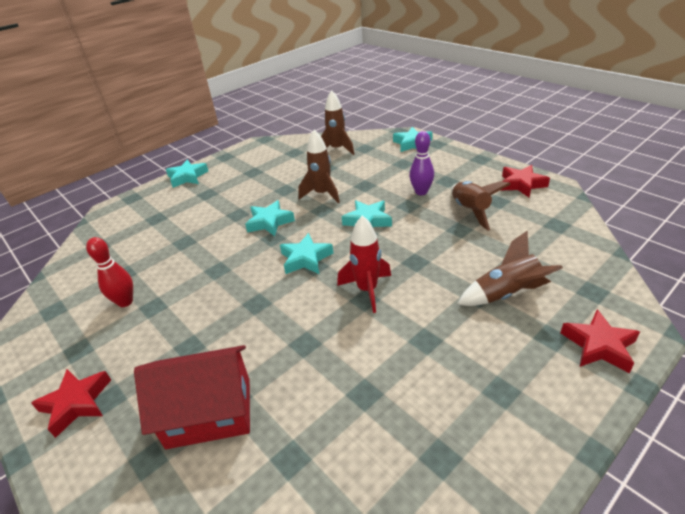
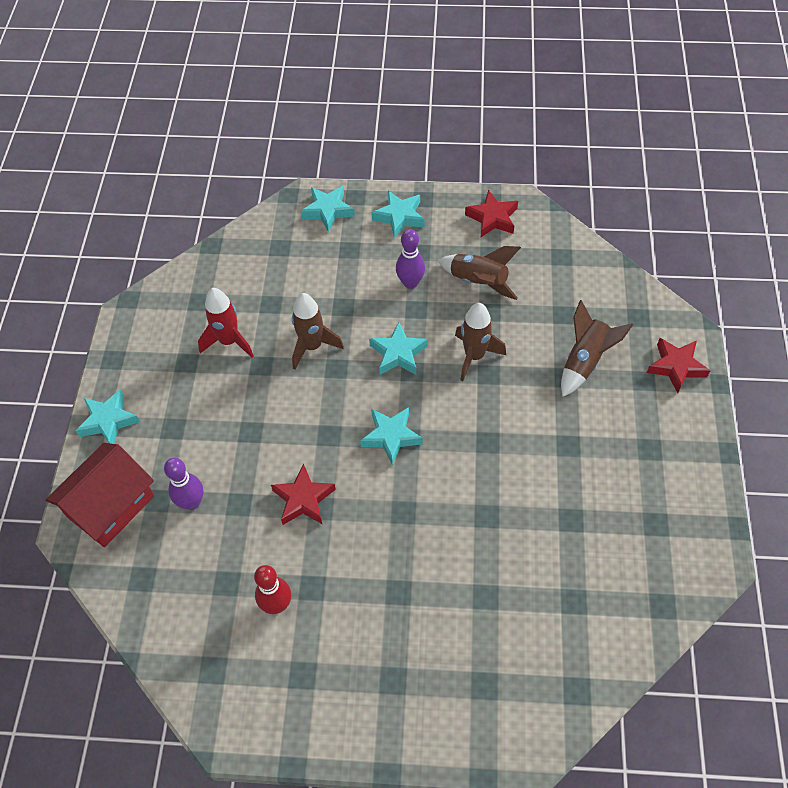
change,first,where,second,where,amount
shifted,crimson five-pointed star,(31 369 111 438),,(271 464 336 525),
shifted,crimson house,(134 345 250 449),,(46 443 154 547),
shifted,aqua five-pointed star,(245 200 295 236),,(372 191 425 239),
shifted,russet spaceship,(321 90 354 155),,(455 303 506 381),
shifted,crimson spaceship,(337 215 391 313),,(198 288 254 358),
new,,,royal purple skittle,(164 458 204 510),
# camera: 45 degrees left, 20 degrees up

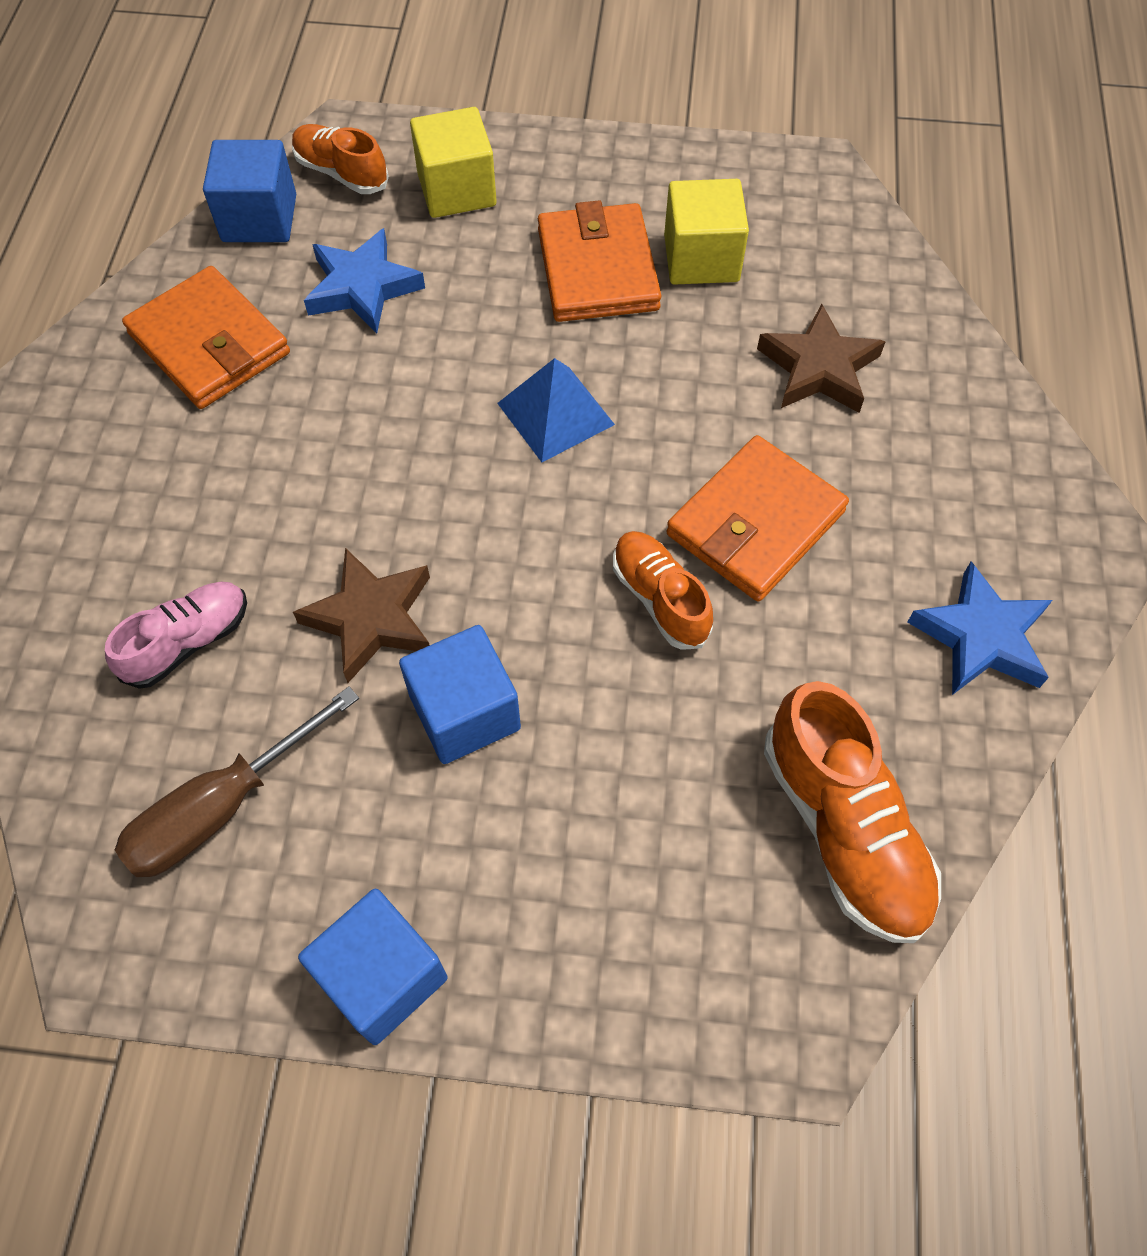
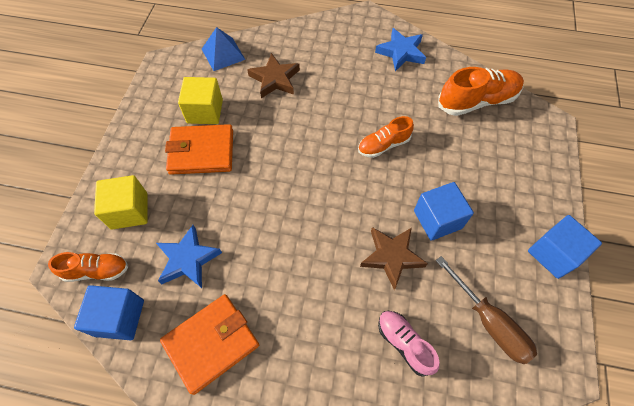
change,first,where,second,where,amount
rotated,orange lace-up shoe,(292 124 389 194),,(48 252 128 282),135 degrees counterclockwise
shifted,cobalt solid pyramid,(497 358 615 462),,(202 27 245 71),
gone,orange wallet,(666 435 849 602),,,
# camera: 85 degrees left, 0 degrees up

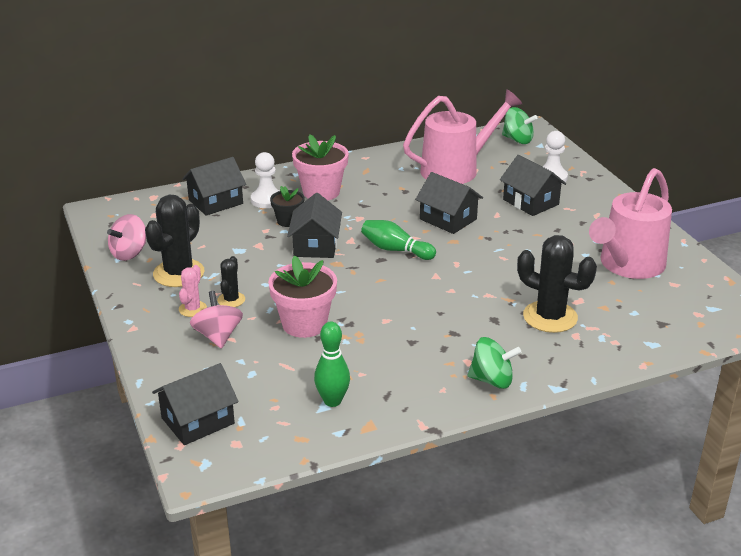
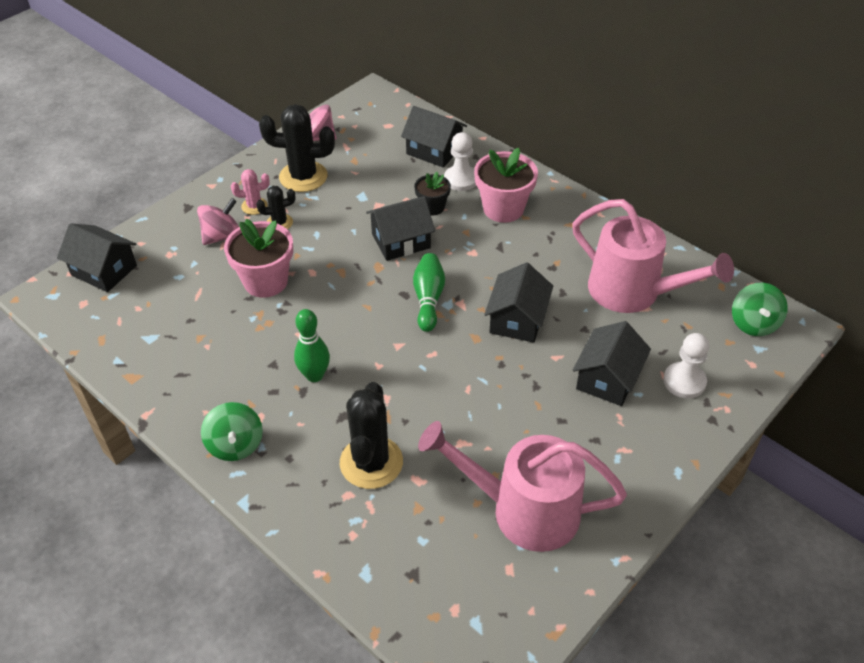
change,first,where,second,where,amount
shifted,leaf-green skittle,(314 322 350 407),,(294 309 330 382),
# camera: 65 degrees right, 15 degrees up

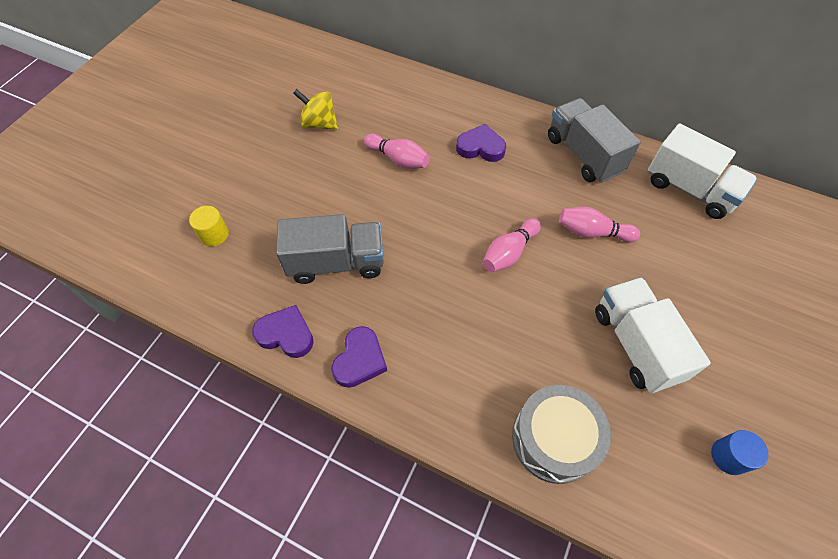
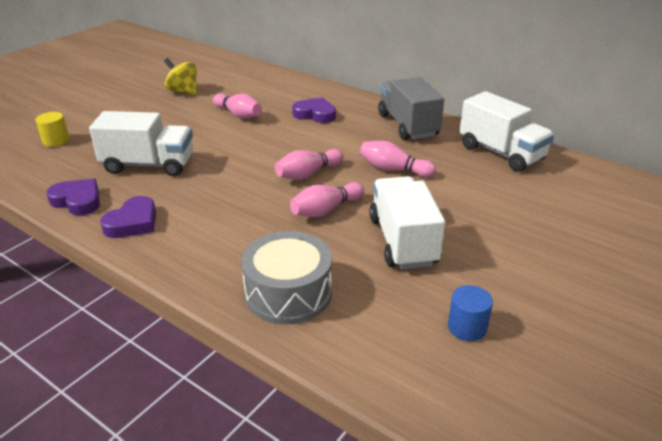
change,first,where,second,where,amount
repainted,grey lorry,(276 214 384 284),snow-white lorry,(89 111 193 176),
new,,,rose-pink skittle,(290 182 364 217),
# camera: 10 degrees right, 25 degrees down

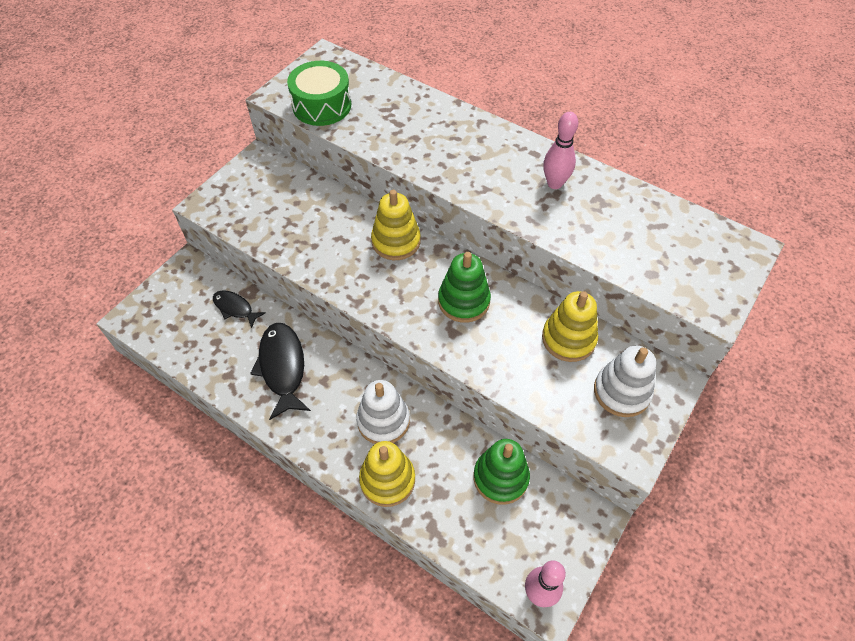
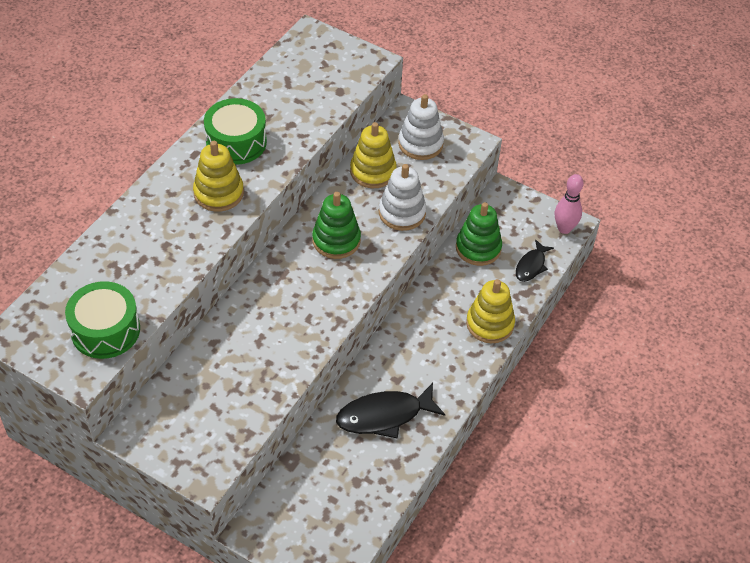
change,first,where,second,where,amount
shifted,jet-black toy fish,(213 290 266 328),,(516 239 554 282),
shifted,snow-white ring stacker,(356 380 410 444),,(379 164 426 231),
shifted,yellow ring stacker,(371 190 420 260),,(193 141 244 212),
swapped,rose-pink skittle,(543 112 578 189),leaf-green drum,(204 98 267 165),
# camera: 95 degrees left, 5 degrees down

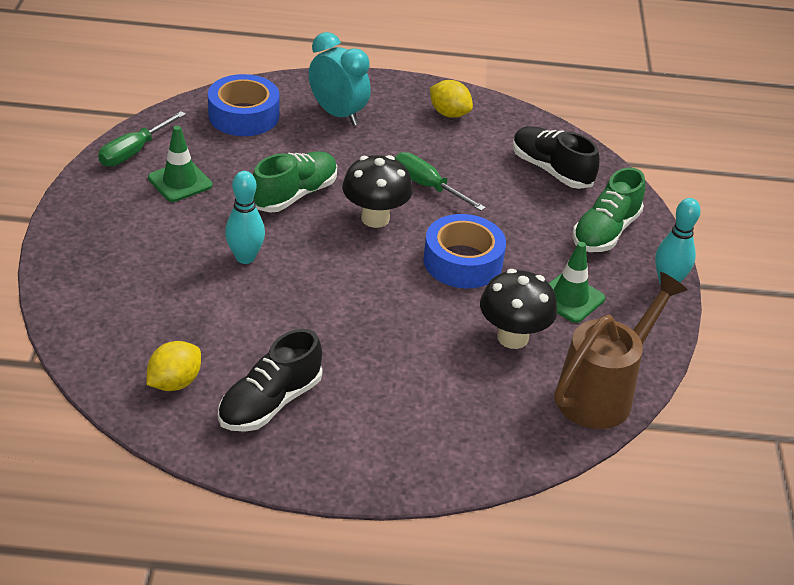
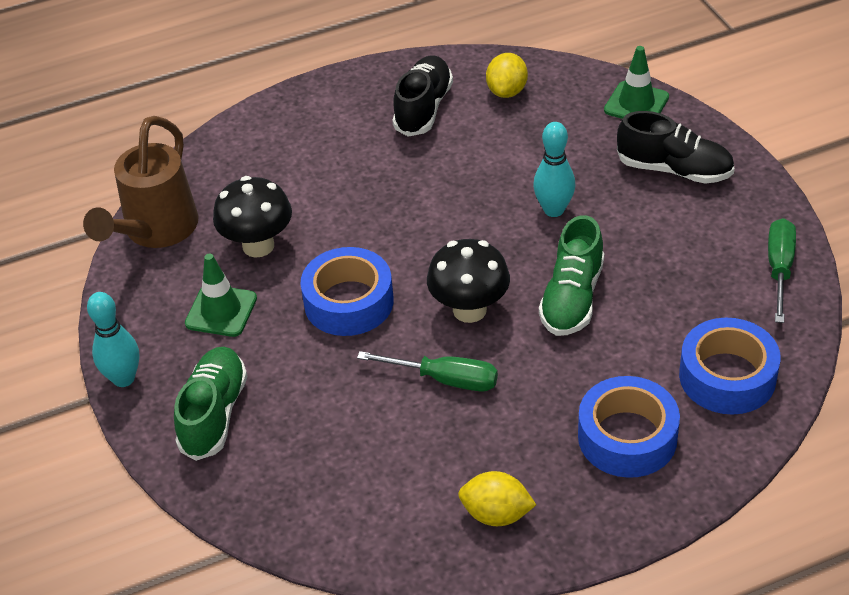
change,first,where,second,where,amount
shifted,leaf-green safety cone,(148 126 212 202),,(604 46 669 119),
swapped,aqua clock,(309 32 371 126),cobalt sticky tape,(578 376 680 478),
shifted,jet-black lace-up shoe,(513 126 599 189),,(617 111 735 184),
# camera: 160 degrees right, 5 degrees up

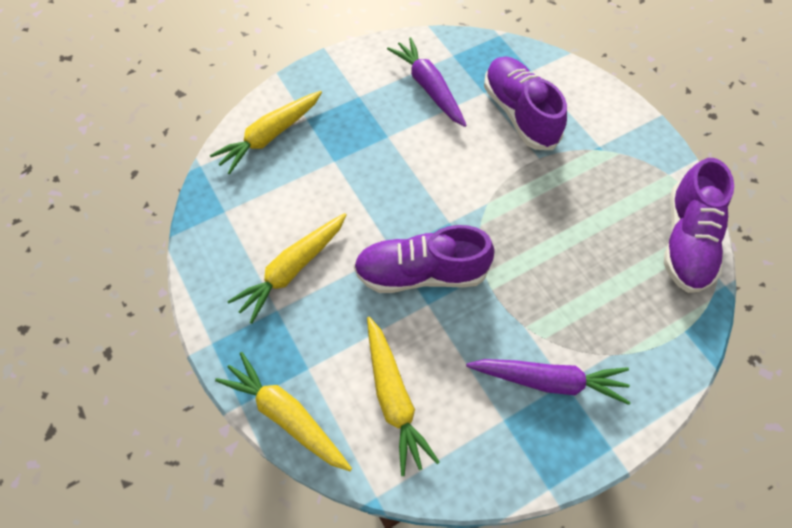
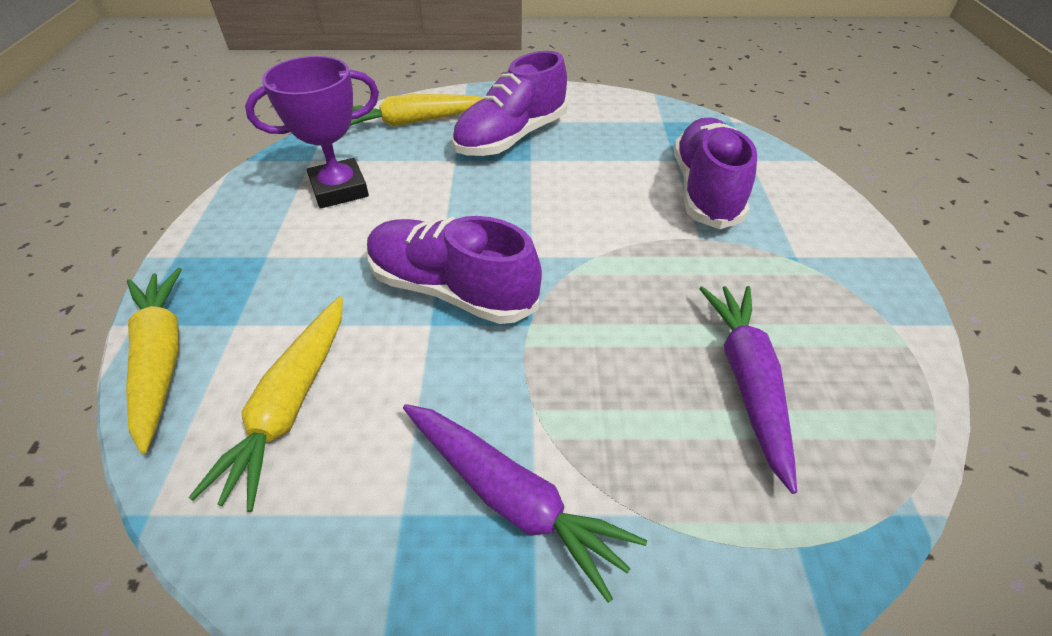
change,first,where,second,where,amount
gone,yellow root vegetable,(227 213 346 324),,,
shifted,royal purple root vegetable,(387 37 467 127),,(699 286 797 494),
shifted,royal purple lace-up shoe,(664 158 734 293),,(452 51 568 156),
new,,,royal purple trophy,(245 56 379 208),
# camera: 30 degrees right, 15 degrees down

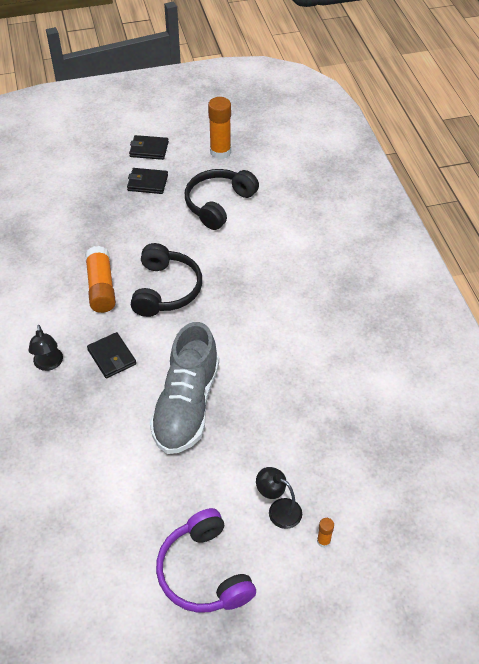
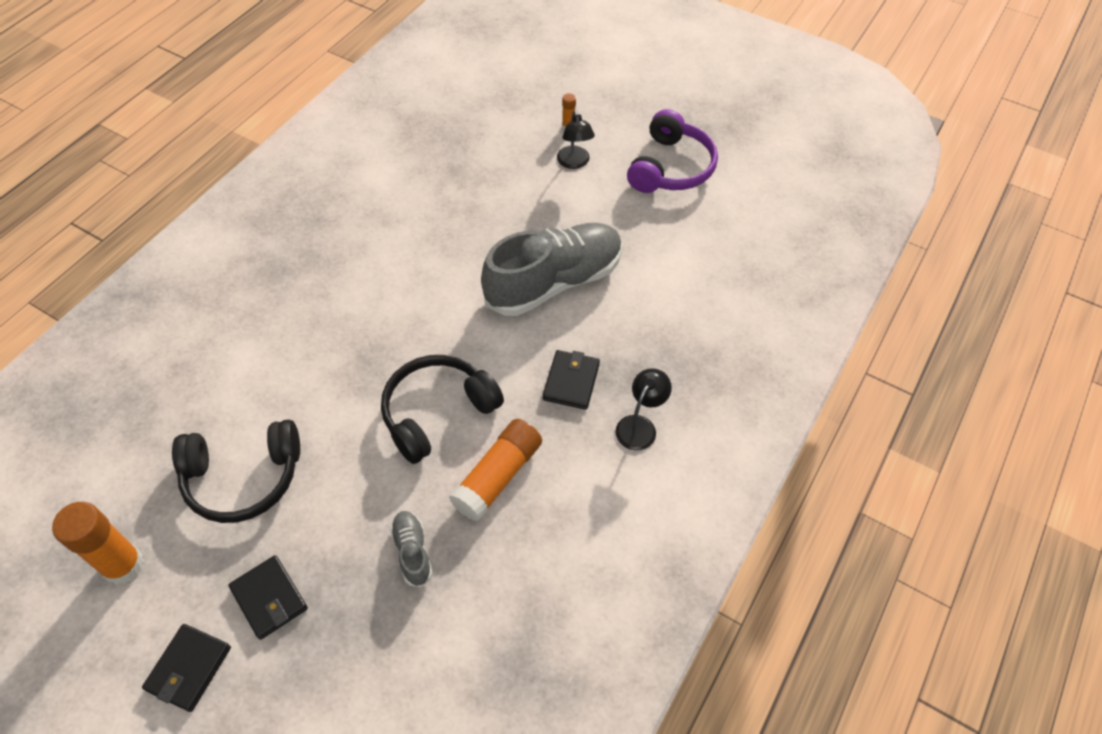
change,first,where,second,where,amount
rotated,jet-black wallet,(129 135 169 160),,(142 624 231 712),60 degrees clockwise
new,,,grey lace-up shoe,(390 511 433 587),
# camera: 135 degrees left, 5 degrees up

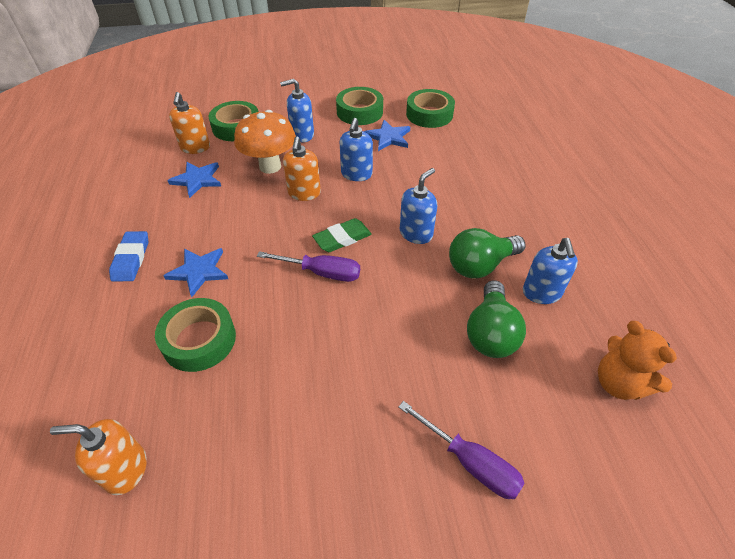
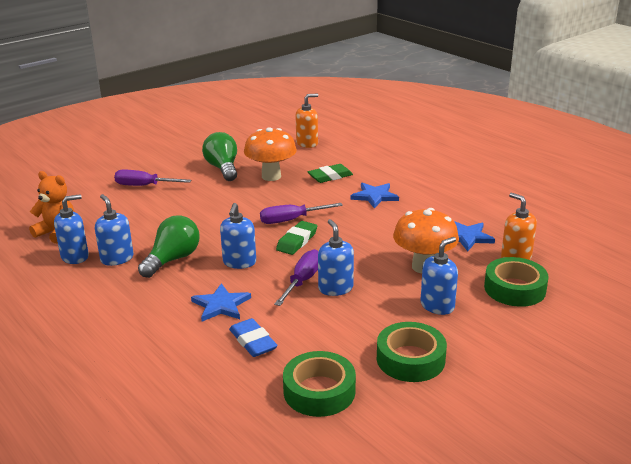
change,first,where,second,where,amount
shifted,cobalt eraser,(109 231 148 282),,(229 318 278 357),
swapped,leaf-green sticky tape,(155 298 236 372),leaf-green eraser,(308 164 353 183),
gone,orange soap dispenser,(283 137 321 201),,,
shifted,cobalt five-pointed star,(364 120 410 151),,(191 283 251 322),
shifted,leaf-green bulb,(467 280 526 358),,(202 132 237 181),
new,,,cobalt soap dispenser,(54 194 89 264),
new,,,orange toadstool,(244 127 297 181),
new,,,royal purple flat screwdriver,(274 249 319 306),
# camera: 150 degrees right, 20 degrees down

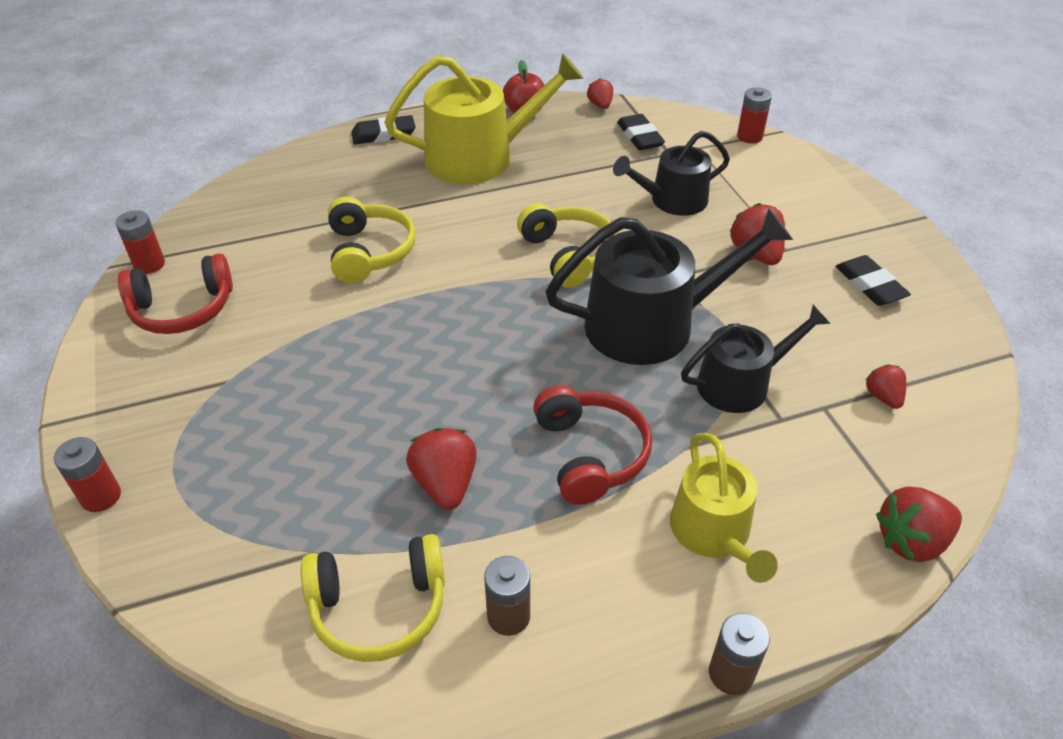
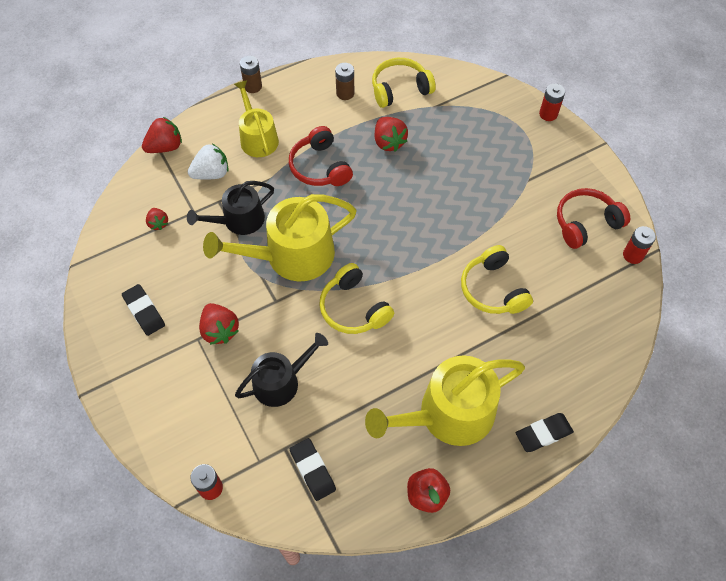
change,first,where,second,where,amount
repainted,jet-black watering pot,(545 208 793 365),yellow watering pot,(203 194 357 281),
gone,crimson berry,(587 78 613 109),,,
new,,,snow-white berry,(188 144 229 180),
# camera: 170 degrees right, 15 degrees up

